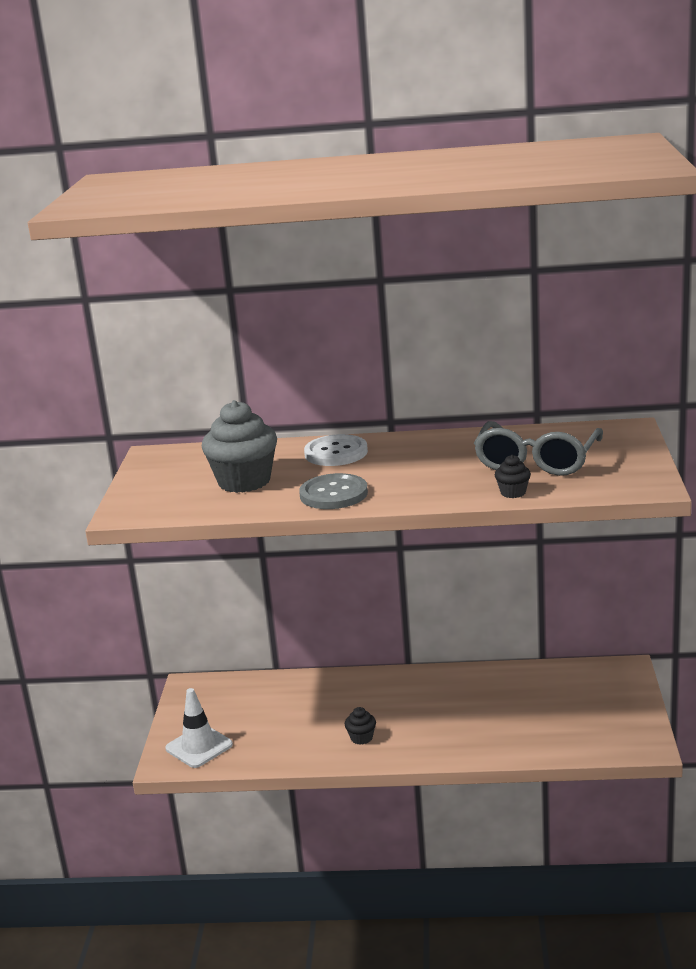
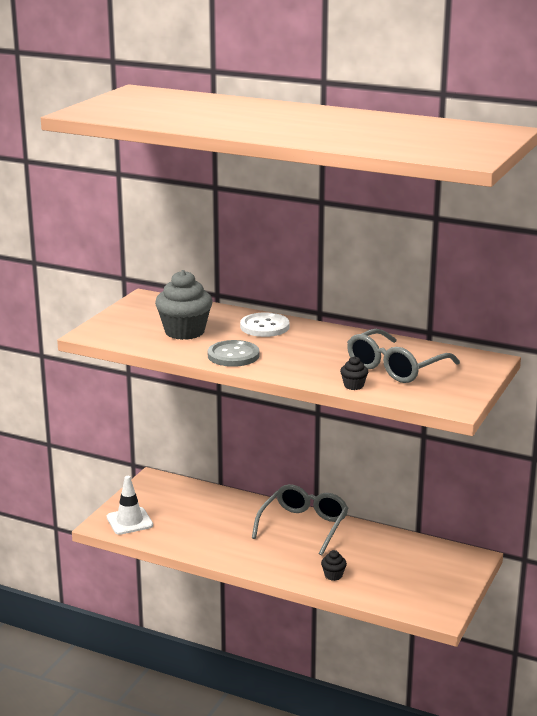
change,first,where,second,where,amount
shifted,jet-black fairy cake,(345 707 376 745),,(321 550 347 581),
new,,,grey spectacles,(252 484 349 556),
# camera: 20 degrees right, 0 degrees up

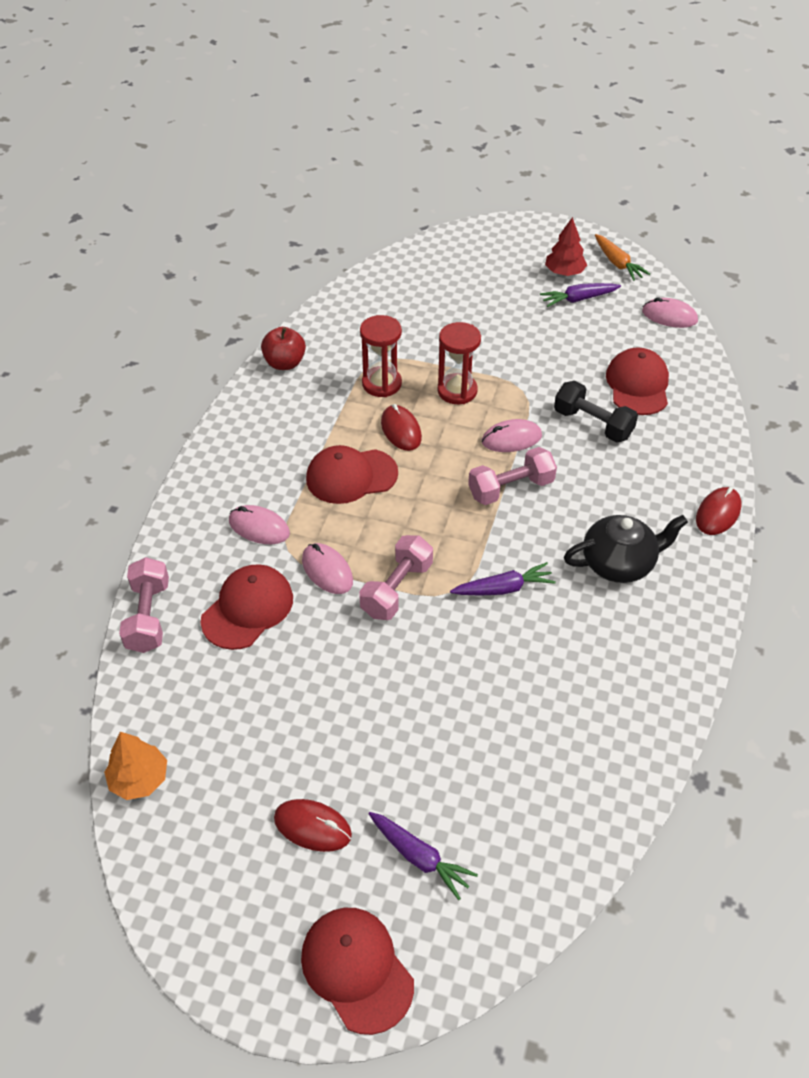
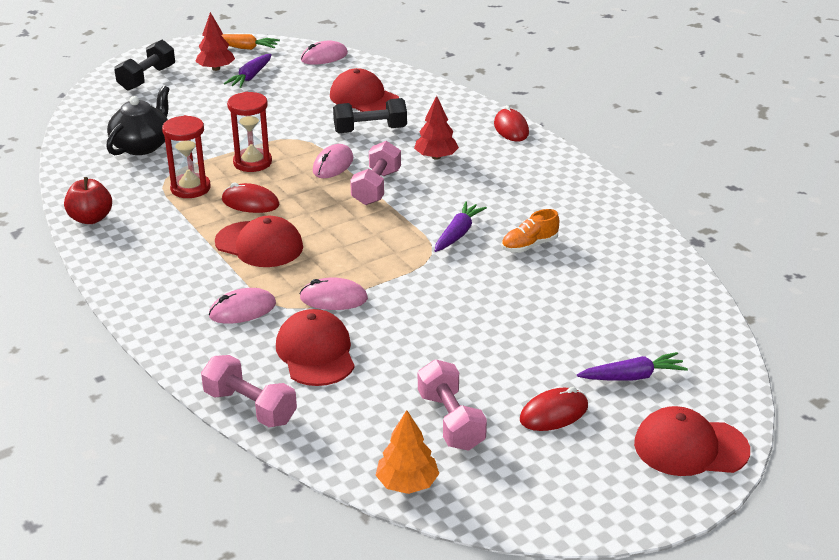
change,first,where,second,where,amount
rotated,crimson cap,(306 445 398 504),,(215 216 303 267),90 degrees counterclockwise
shifted,rose-pink dumbbell,(359 535 433 620),,(418 359 487 451),
shifted,jet-black china teapot,(564 515 688 583),,(106 86 170 155),
new,,,jet-black dumbbell,(114 40 175 91),
new,,,crimson tree,(414 96 459 160),
new,,,orange lace-up shoe,(502 209 559 253),
# camera: 50 degrees left, 15 degrees down

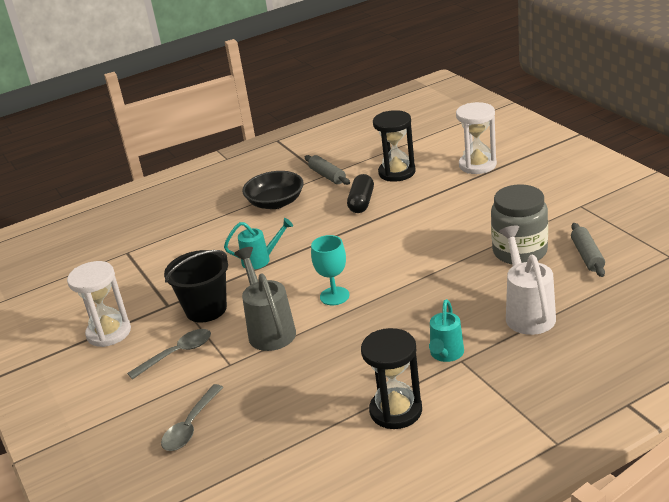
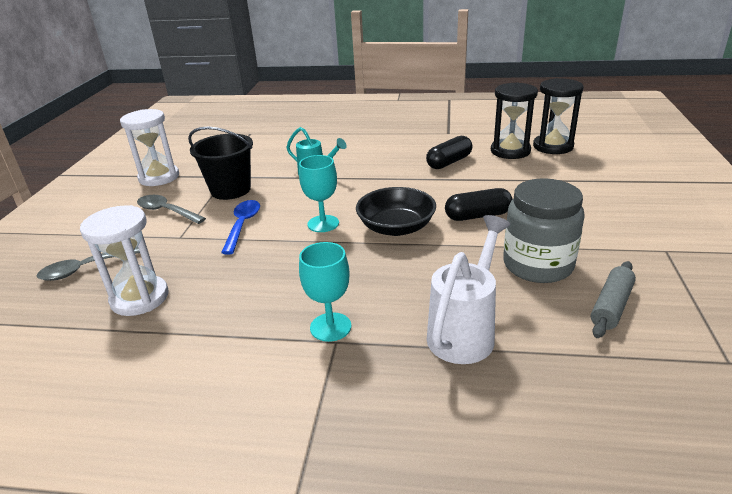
change,first,where,second,where,amount
rotated,grey spoon,(127 329 211 380),,(137 195 206 224),150 degrees counterclockwise
swapped,grey watering pot,(234 247 296 351),cobalt spoon,(221 200 260 254),
shifted,jet-black deep dish,(242 171 304 209),,(356 187 436 236),
gone,grey dough roller,(305 155 350 185),,,
shifted,jet-black hourglass,(361 328 422 429),,(533 78 584 154),
swapped,aqua watering pot,(429 299 464 362),aqua goblet,(299 242 351 342),
shifted,snow-white hourglass,(456 102 497 174),,(80 205 168 316),
new,,,jet-black pill shape,(445 188 513 221),
# camera: 35 degrees right, 0 degrees up

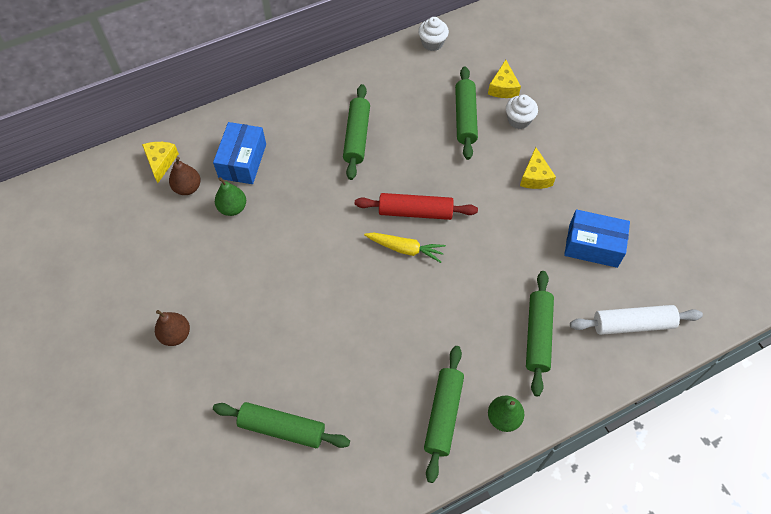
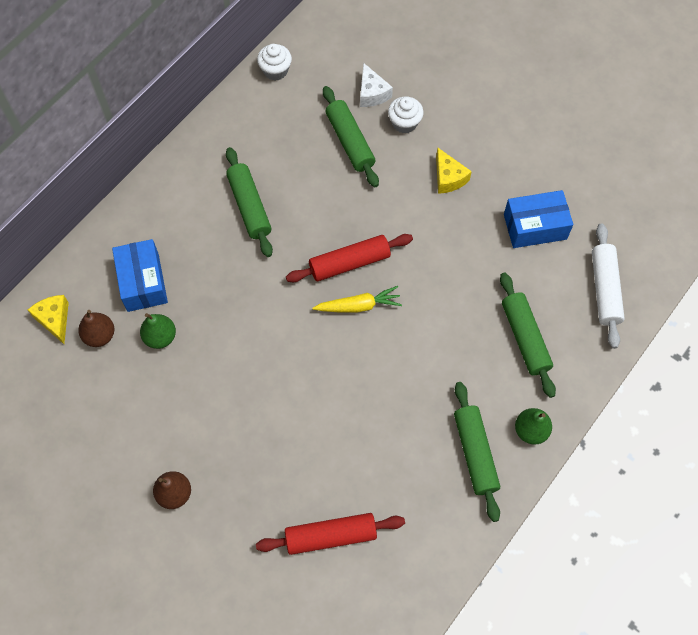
change,first,where,second,where,amount
repainted,leaf-green dough roller,(213 402 350 448),crimson dough roller,(256 513 405 555),
repainted,yellow piece of cheese,(488 60 521 98),snow-white piece of cheese,(360 63 393 107),
rotated,snow-white dough roller,(570 305 703 335),,(592 223 625 349),60 degrees counterclockwise
# camera: 25 degrees left, 5 degrees up

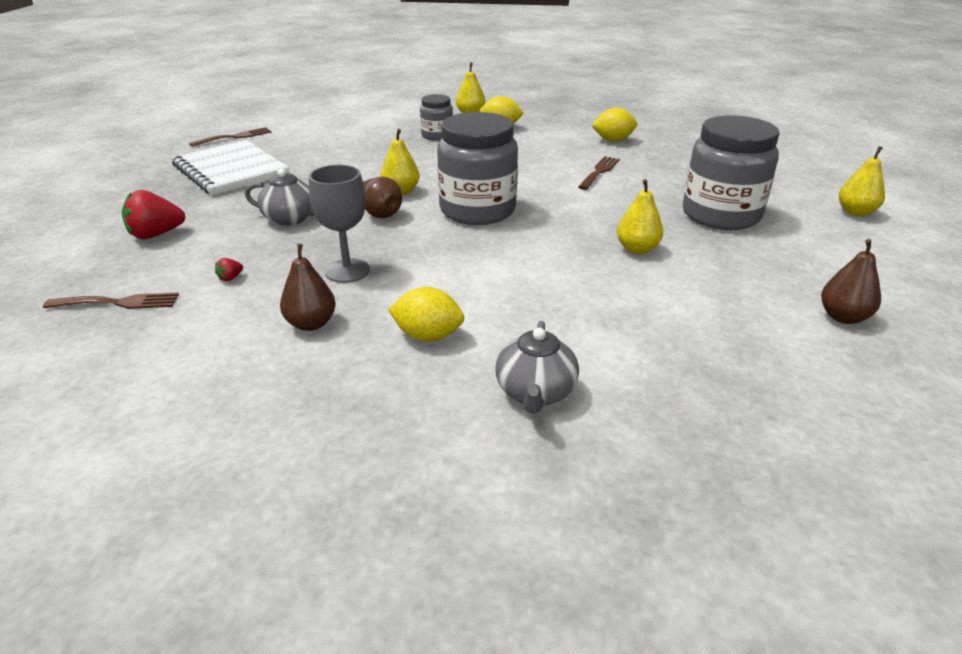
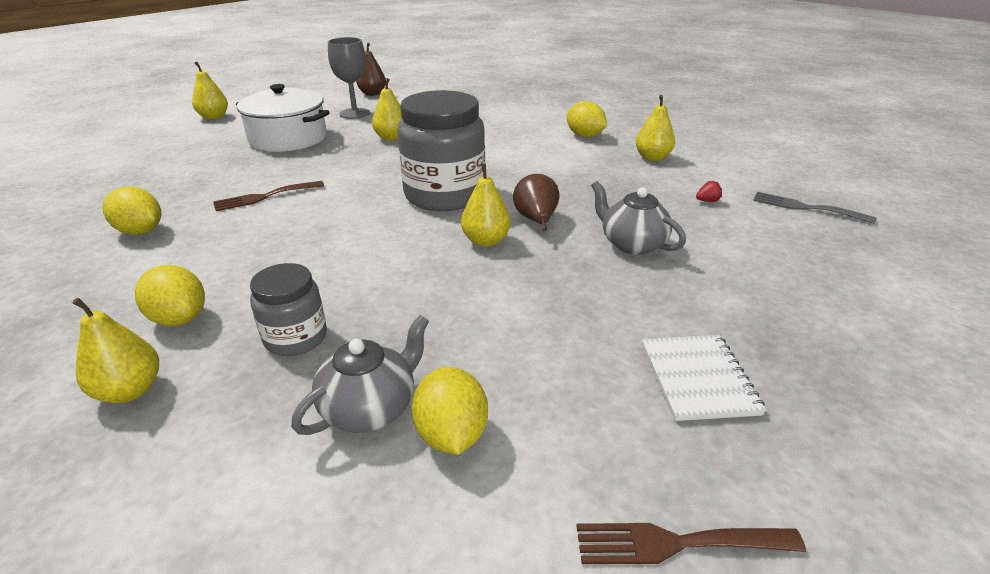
change,first,where,second,where,amount
repainted,russet fork,(43 293 179 309),grey fork,(753 192 876 224),
gone,crimson berry,(122 190 185 239),,,
scaled,snow-white exercise book,(171 140 289 195),,(642 335 766 421),x0.57
repainted,russet pear fruit,(280 244 336 331),yellow pear fruit,(636 95 675 161),
shifted,grey goblet,(309 165 370 283),,(328 37 370 119),
shifted,grey china teapot,(496 321 579 414),,(291 315 429 435),
swapped,grey jar,(683 115 780 230),snow-white cooking pot,(236 84 330 152),
new,,,yellow citrus fruit,(412 367 488 455),
# camera: 145 degrees left, 0 degrees up

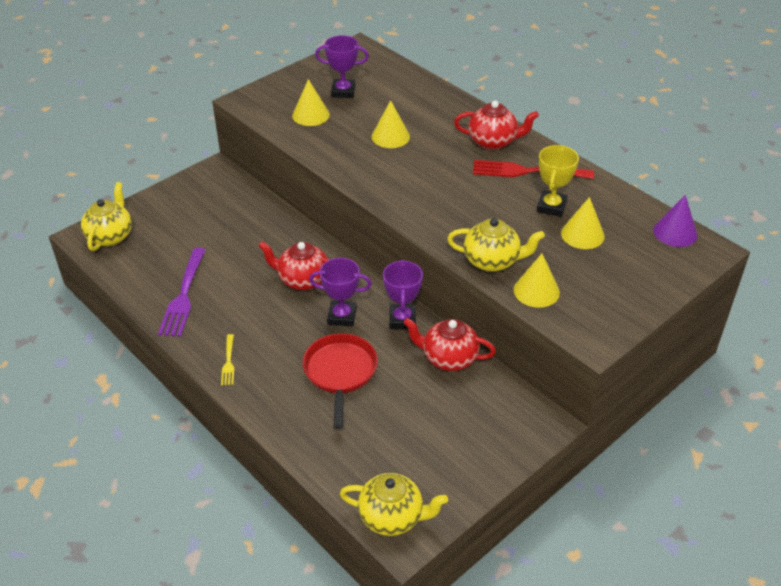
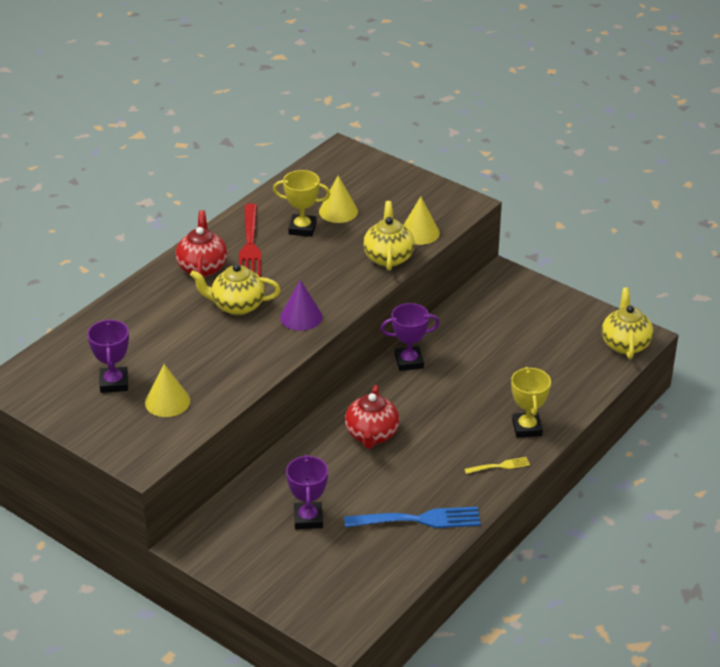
change,first,where,second,where,amount
shifted,yellow china teapot,(81 182 132 251),,(190 264 280 315),
repainted,royal purple fork,(158 248 206 337),cobalt fork,(344 507 481 528),
gone,crimson pan,(303 333 378 429),,,
shifted,royal purple trophy,(309 258 372 327),,(286 455 328 529),
gone,yellow cone shape,(372 100 410 148),,,
gone,crimson china teapot,(403 318 496 371),,,
shifted,royal purple cone shape,(653 195 697 247),,(280 280 322 331),
new,,,yellow trophy,(511 367 551 438),
# camera: 100 degrees left, 5 degrees down

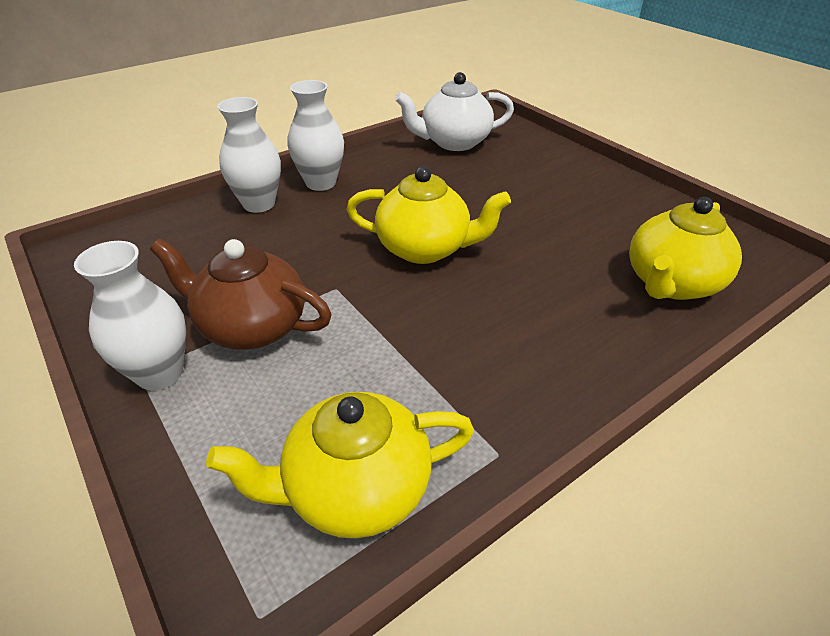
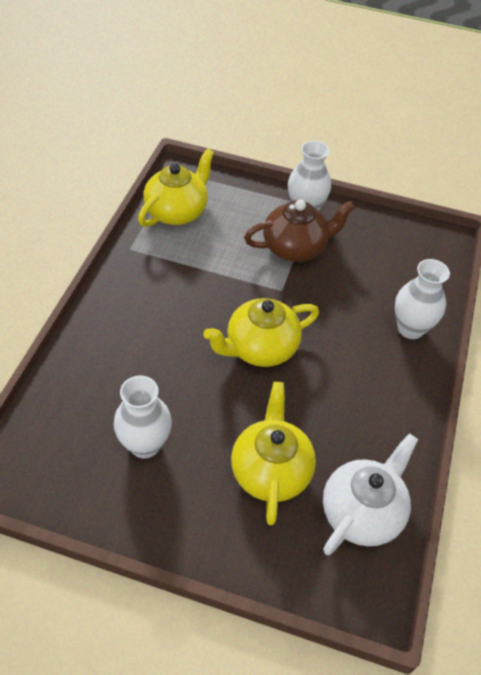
change,first,where,second,where,amount
shifted,snow-white tall vase,(288 80 344 191),,(114 376 172 458),
shifted,yellow china teapot,(629 197 742 300),,(231 382 316 525),
# camera: 140 degrees right, 10 degrees up

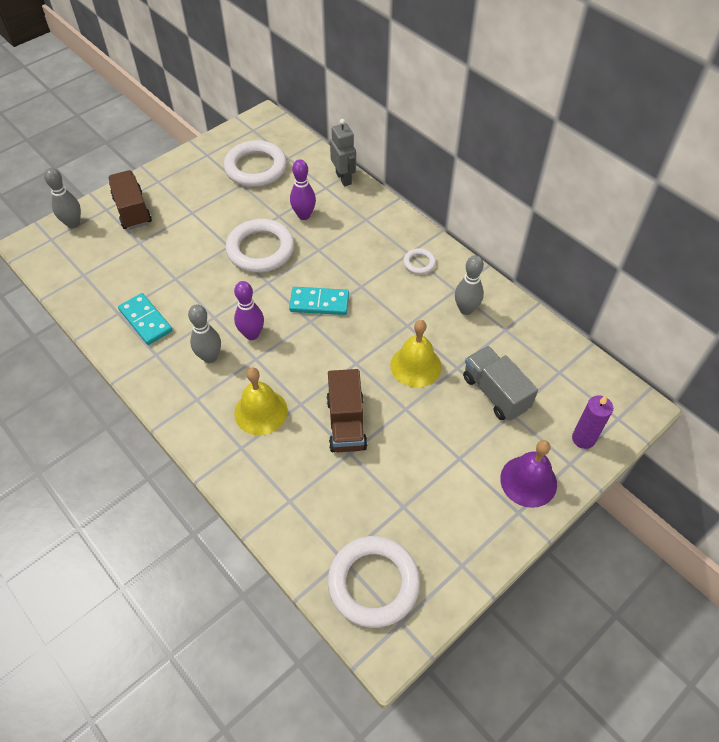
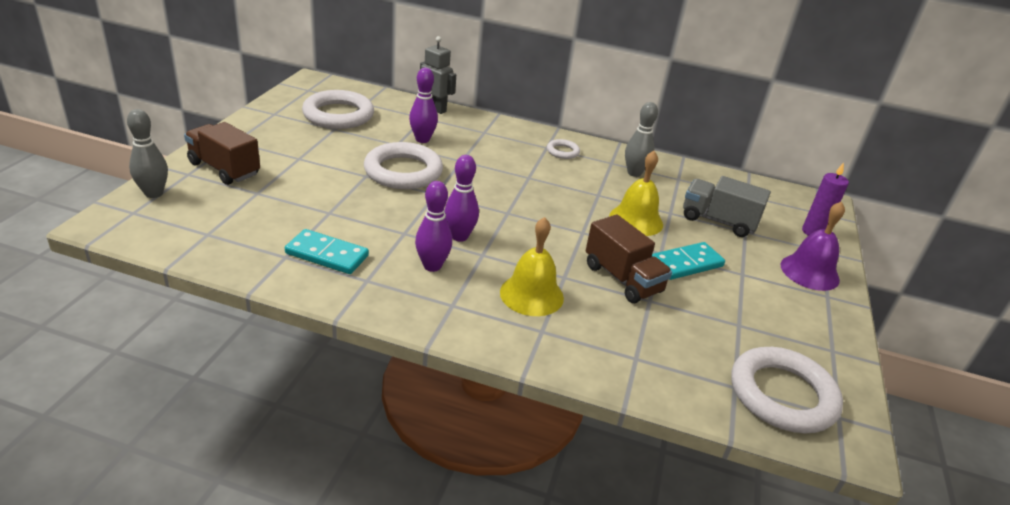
change,first,where,second,where,amount
repainted,grey skittle,(188 304 221 363),royal purple skittle,(415 181 452 272),
shifted,aqua domino,(289 287 349 315),,(652 242 725 280),
# camera: 35 degrees left, 20 degrees down

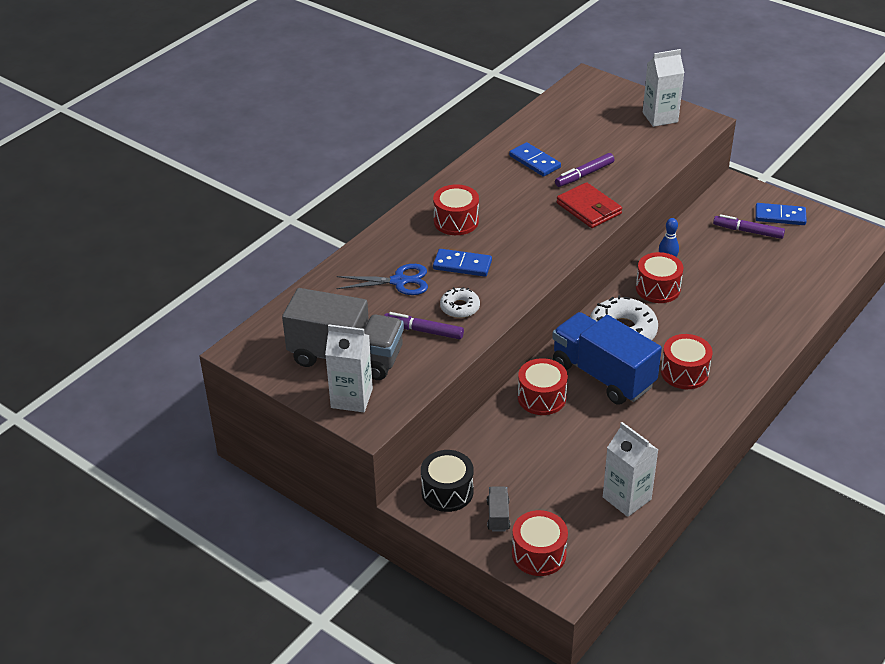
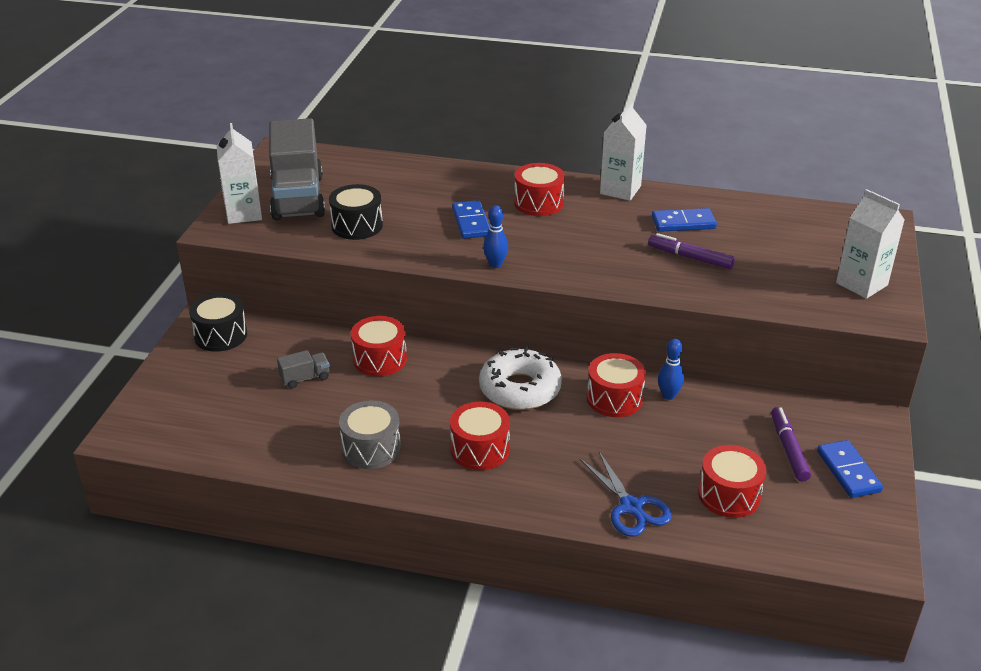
change,first,where,second,where,amount
shifted,cobalt pair of scissors,(337 264 428 295),,(580 452 672 537),
swapped,royal purple marker,(384 312 464 339),jet-black drum,(329 184 383 240),
gone,snow-white glazed donut,(440 287 480 318),,,
shifted,grey lorry,(487 487 510 532),,(277 350 330 388),
rotated,cobalt domino,(509 142 561 177),,(652 208 717 232),60 degrees clockwise
shifted,crimson drum,(512 510 568 576),,(698 445 766 518),
gone,cobalt lorry,(552 312 662 405),,,
gone,crimson wallet,(557 182 622 228),,,
shifted,snow-white milk carton,(603 422 658 517),,(600 102 647 201),
new,,,grey drum,(339 401 401 469),
new,,,cobalt skittle,(483 205 508 268),
# camera: 65 degrees right, 5 degrees down

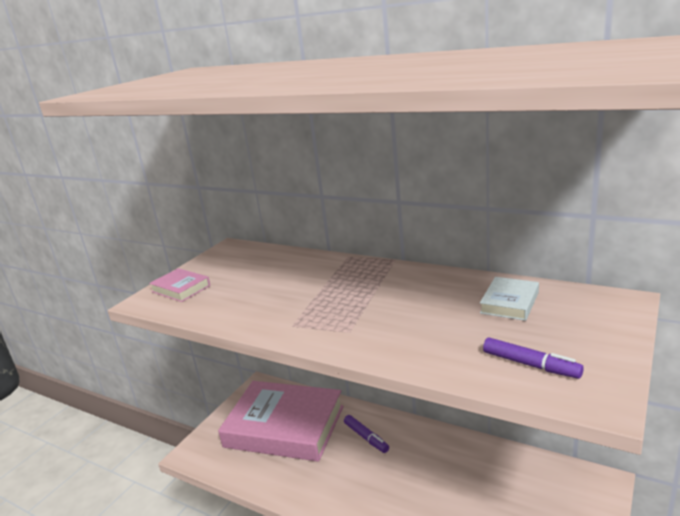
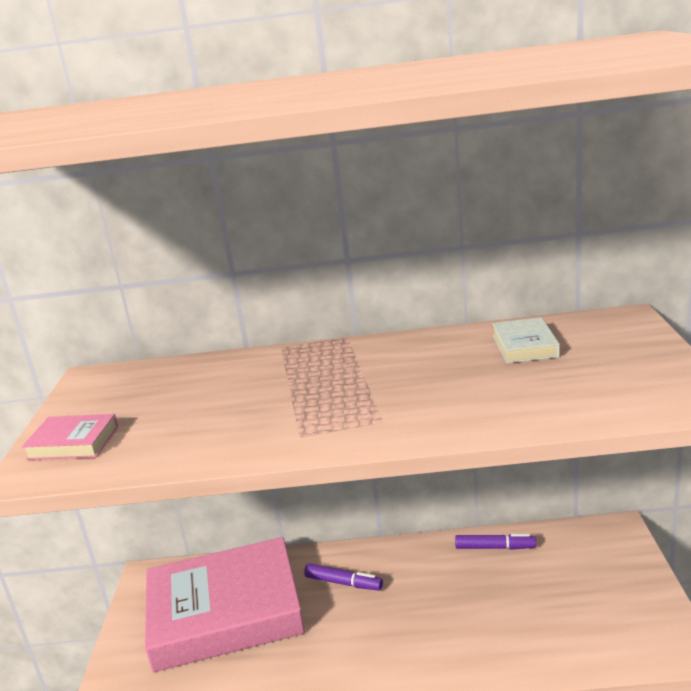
change,first,where,second,where,amount
shifted,royal purple marker,(483 337 584 379),,(455 534 536 550),
# camera: 30 degrees left, 0 degrees up

